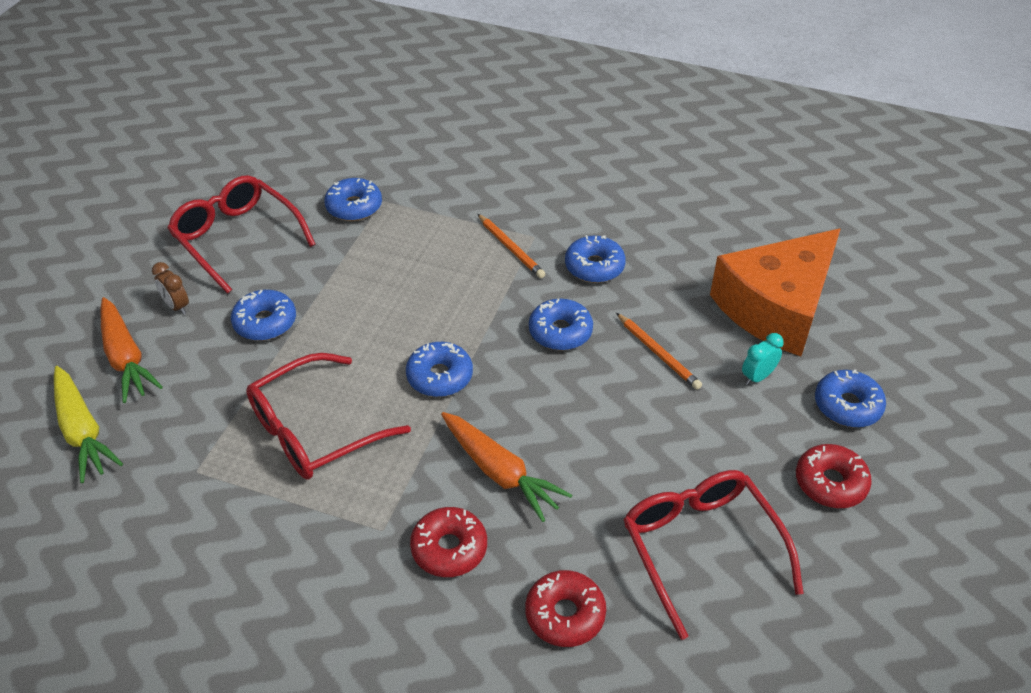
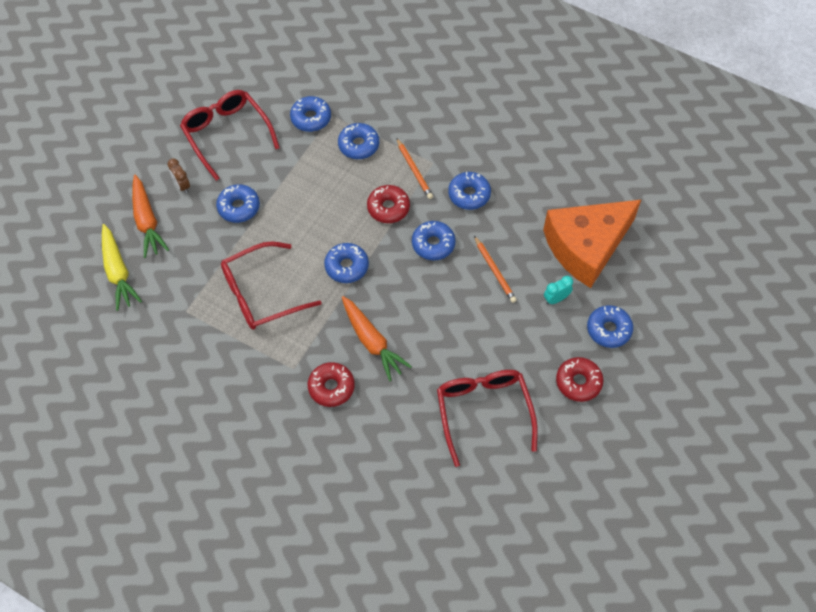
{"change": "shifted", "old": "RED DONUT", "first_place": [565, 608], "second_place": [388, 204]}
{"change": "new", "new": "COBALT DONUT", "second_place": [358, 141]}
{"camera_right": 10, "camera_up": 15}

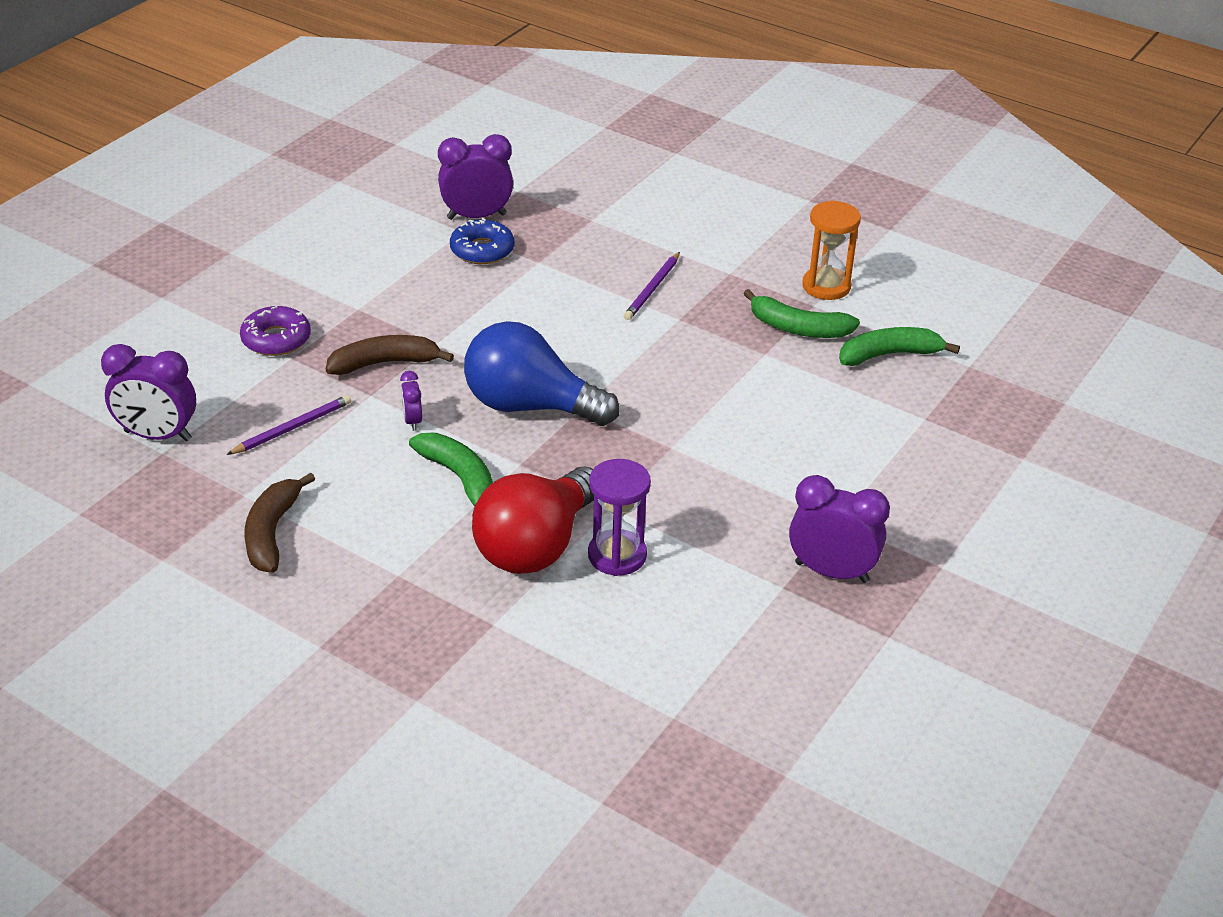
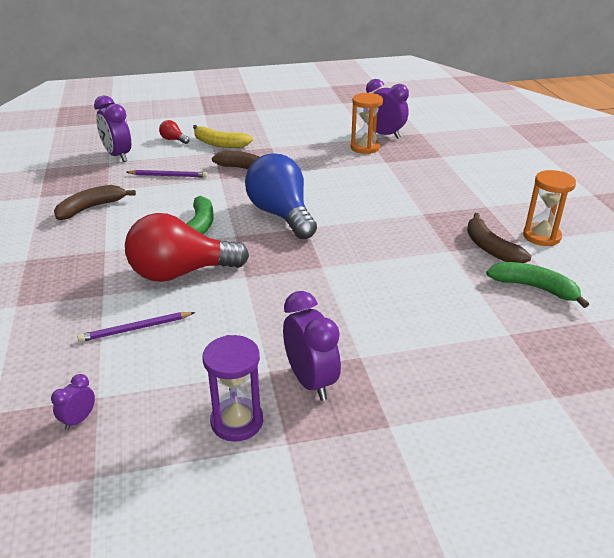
{"change": "swapped", "old": "PURPLE DONUT", "new": "GOLDEN TOY BANANA", "first_place": [275, 331], "second_place": [223, 136]}
{"change": "shifted", "old": "PURPLE BEDSIDE CLOCK", "first_place": [411, 401], "second_place": [73, 402]}
{"change": "swapped", "old": "COBALT DONUT", "new": "ORANGE-COLOURED SANDGLASS", "first_place": [482, 241], "second_place": [367, 123]}
{"change": "shifted", "old": "PURPLE SANDGLASS", "first_place": [619, 517], "second_place": [232, 388]}
{"change": "shifted", "old": "PURPLE PENCIL", "first_place": [652, 286], "second_place": [136, 327]}
{"change": "repainted", "old": "EMERALD TOY BANANA", "new": "BROWN TOY BANANA", "first_place": [801, 313], "second_place": [499, 238]}
{"change": "new", "new": "RED BULB", "second_place": [174, 132]}
{"camera_right": 45, "camera_up": -5}

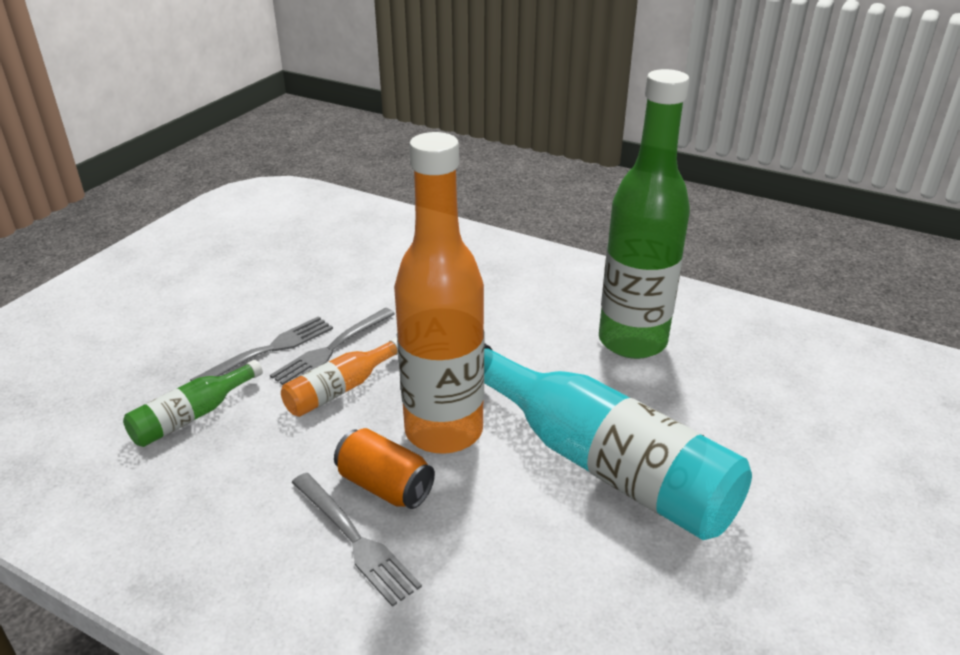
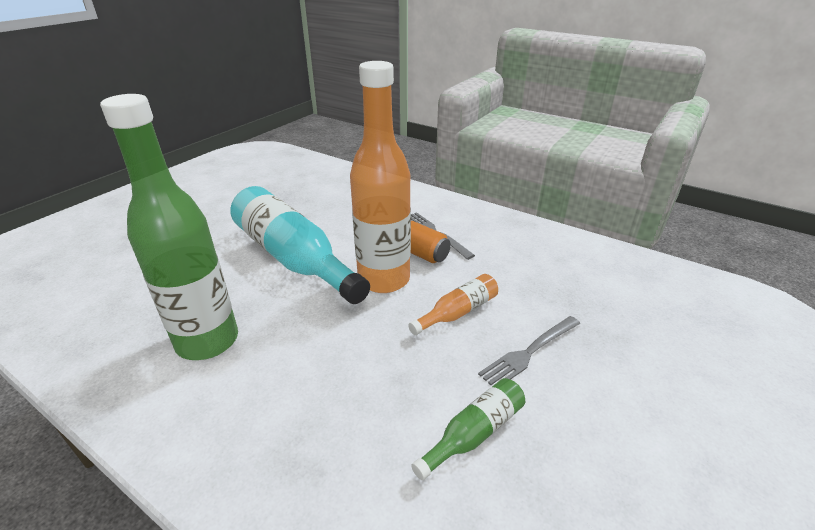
{"change": "shifted", "old": "EMERALD BOTTLE", "first_place": [193, 403], "second_place": [468, 429]}
{"change": "gone", "old": "GRAY DINNER FORK", "first_place": [332, 346]}
{"camera_right": -175, "camera_up": 0}

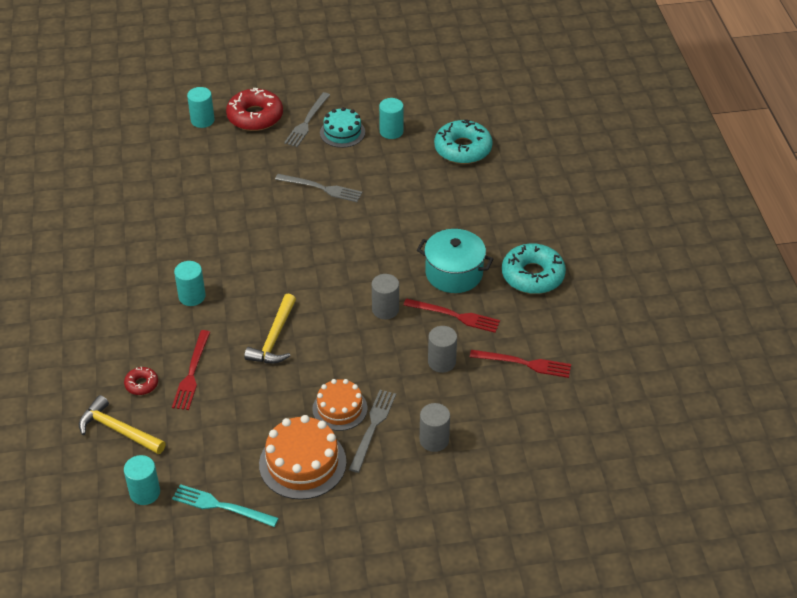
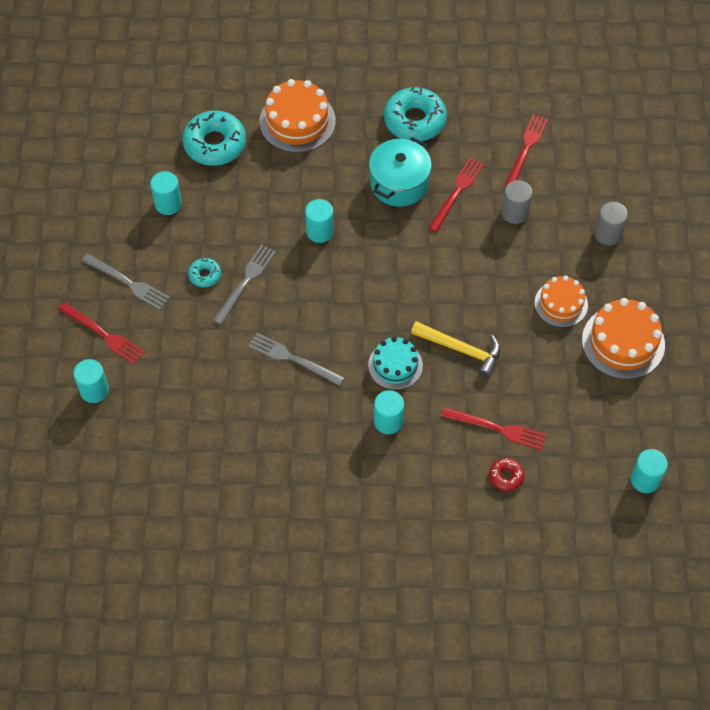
{"change": "gone", "old": "GOLDEN HAMMER", "first_place": [122, 424]}
{"change": "gone", "old": "TURQUOISE DINNER FORK", "first_place": [225, 505]}
{"change": "swapped", "old": "RED DONUT", "new": "RED DINNER FORK", "first_place": [254, 109], "second_place": [101, 333]}
{"change": "shifted", "old": "TURQUOISE LAYER CAKE", "first_place": [342, 127], "second_place": [395, 363]}
{"change": "shifted", "old": "GRAY DINNER FORK", "first_place": [372, 431], "second_place": [296, 359]}
{"change": "gone", "old": "GRAY CYLINDER", "first_place": [385, 296]}
{"change": "new", "new": "TURQUOISE DONUT", "second_place": [204, 272]}
{"change": "new", "new": "ORANGE-COLOURED LAYER CAKE", "second_place": [297, 116]}
{"change": "new", "new": "TURQUOISE CYLINDER", "second_place": [319, 221]}
{"camera_right": -80, "camera_up": 15}

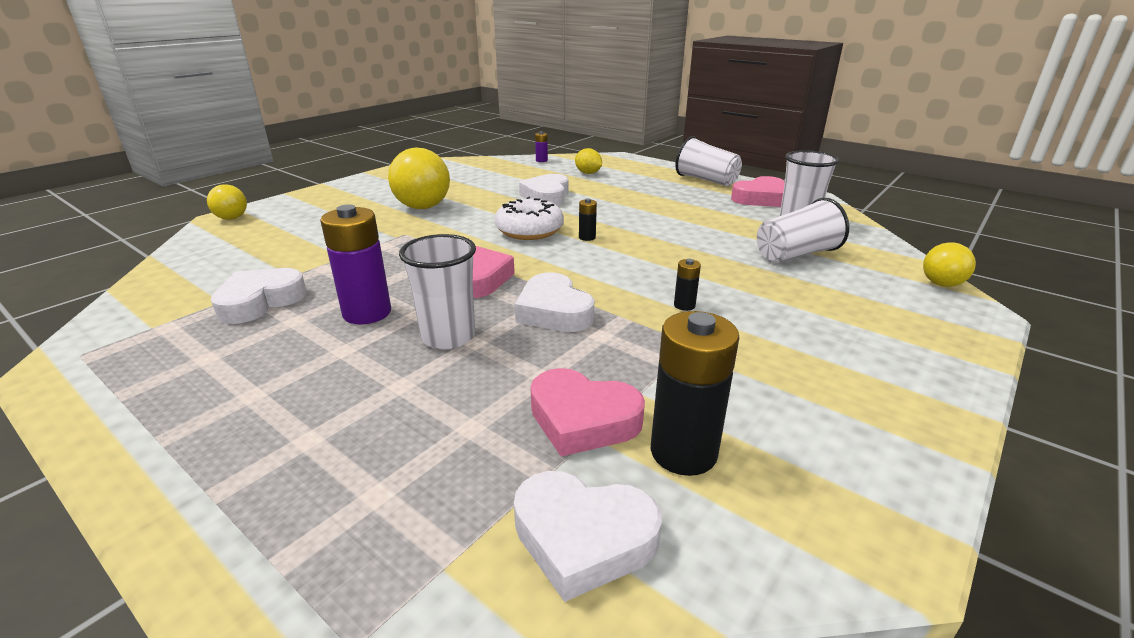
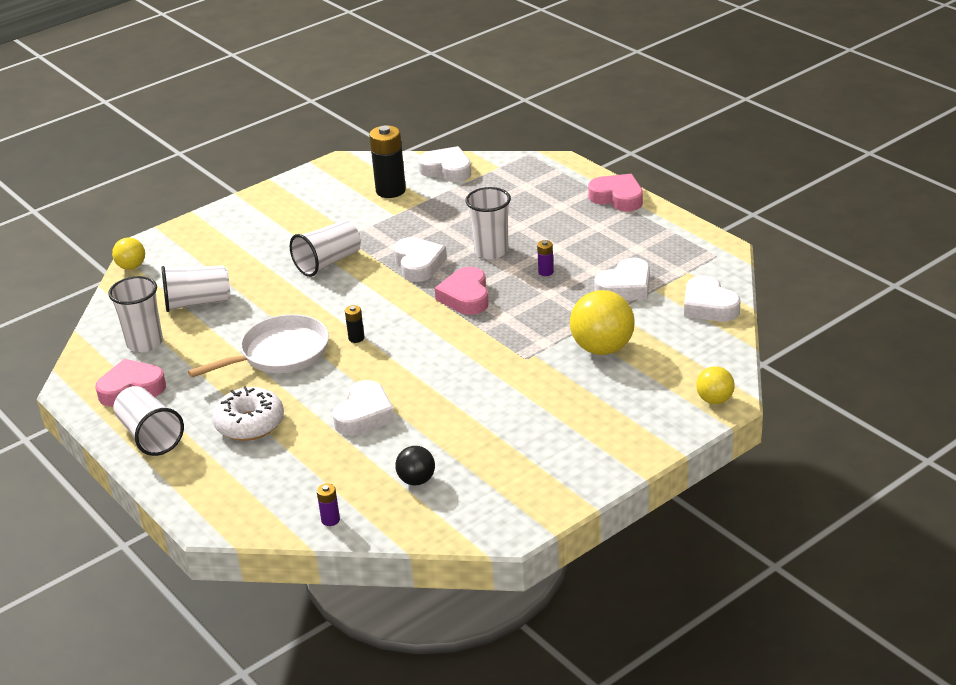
{"change": "scaled", "old": "PURPLE BATTERY", "first_place": [355, 264], "second_place": [545, 258], "factor": 0.46}
{"change": "shifted", "old": "GOLDEN BALL", "first_place": [419, 178], "second_place": [602, 322]}
{"change": "shifted", "old": "PURE WHITE DONUT", "first_place": [529, 218], "second_place": [248, 413]}
{"change": "shifted", "old": "ROSY LOVE HEART", "first_place": [587, 412], "second_place": [615, 193]}
{"change": "gone", "old": "GOLDEN LEMON", "first_place": [588, 161]}
{"change": "swapped", "old": "JET-BLACK BATTERY", "new": "PURE WHITE TUMBLER", "first_place": [687, 285], "second_place": [325, 248]}
{"change": "new", "new": "PURE WHITE FRYING PAN", "second_place": [258, 345]}
{"change": "new", "new": "JET-BLACK BALL", "second_place": [415, 465]}
{"change": "new", "new": "PURE WHITE LOVE HEART", "second_place": [712, 298]}
{"camera_right": -165, "camera_up": 5}

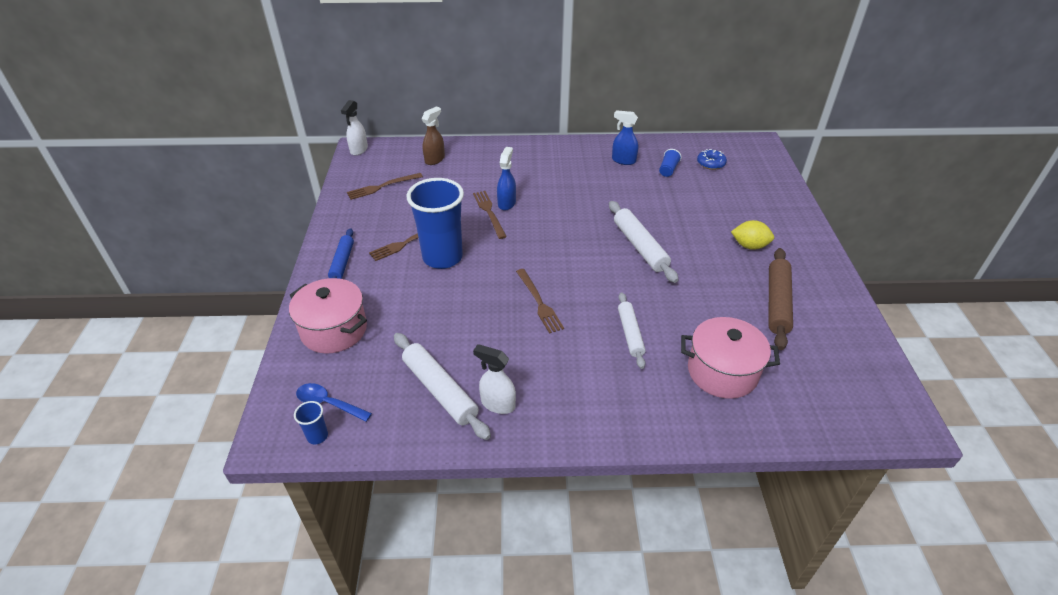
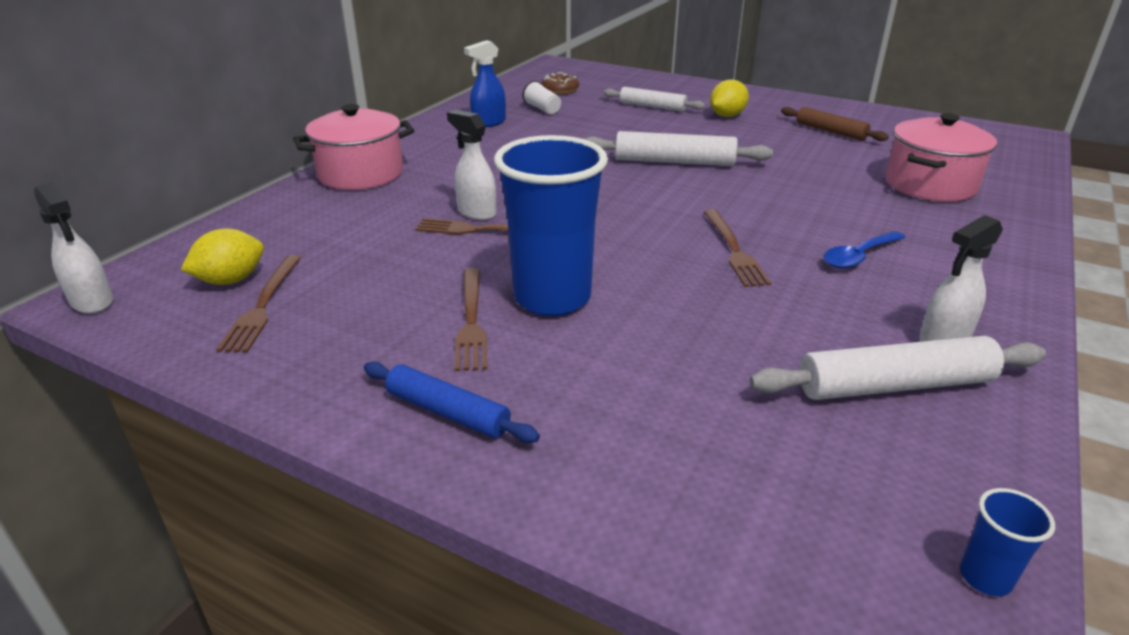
{"change": "shifted", "old": "ROSY STOCKPOT", "first_place": [328, 316], "second_place": [353, 147]}
{"change": "shifted", "old": "COBALT TABLESPOON", "first_place": [334, 402], "second_place": [864, 250]}
{"change": "gone", "old": "BROWN SPRAYER", "first_place": [433, 135]}
{"change": "repainted", "old": "COBALT SPRAYER", "new": "PURE WHITE SPRAYER", "first_place": [506, 178], "second_place": [472, 165]}
{"change": "rotated", "old": "BROWN DINNER FORK", "first_place": [540, 301], "second_place": [737, 248], "degrees": 75}
{"change": "shifted", "old": "PURE WHITE PASTRY ROLLER", "first_place": [632, 330], "second_place": [654, 99]}
{"change": "repainted", "old": "COBALT TUMBLER", "new": "PURE WHITE TUMBLER", "first_place": [670, 163], "second_place": [541, 97]}
{"change": "repainted", "old": "COBALT DONUT", "new": "BROWN DONUT", "first_place": [712, 159], "second_place": [560, 83]}
{"change": "scaled", "old": "BROWN PASTRY ROLLER", "first_place": [780, 299], "second_place": [835, 124], "factor": 0.67}
{"change": "new", "new": "GOLDEN LEMON", "second_place": [222, 257]}
{"camera_right": -60, "camera_up": -10}

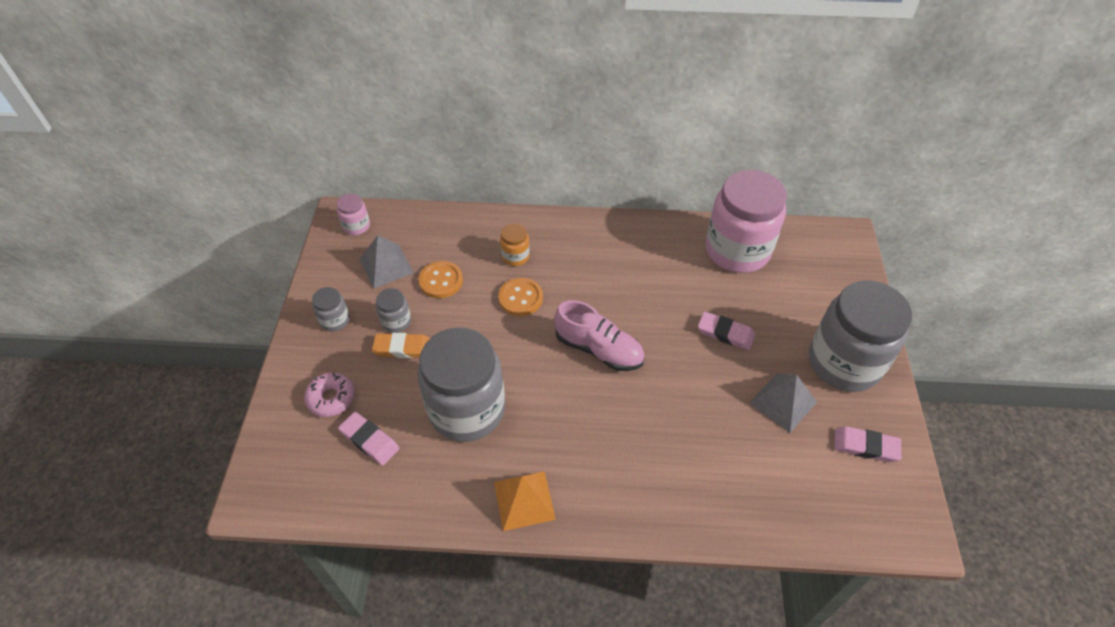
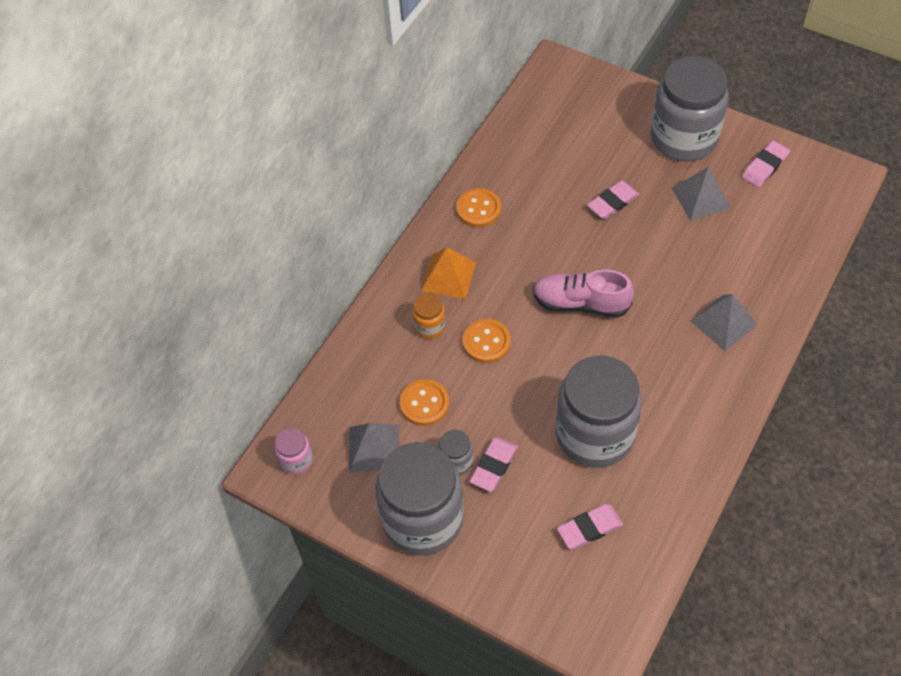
{"change": "gone", "old": "ROSY DONUT", "first_place": [329, 394]}
{"change": "scaled", "old": "GRAY JAR", "first_place": [331, 309], "second_place": [419, 498], "factor": 2.35}
{"change": "repainted", "old": "ORANGE-COLOURED ERASER", "new": "ROSY ERASER", "first_place": [401, 345], "second_place": [493, 464]}
{"change": "shifted", "old": "ORANGE-COLOURED PYRAMID SHAPE", "first_place": [525, 501], "second_place": [448, 273]}
{"change": "rotated", "old": "ROSY SHOE", "first_place": [599, 335], "second_place": [583, 293], "degrees": -135}
{"change": "gone", "old": "ROSY JAR", "first_place": [746, 221]}
{"change": "new", "new": "ORANGE-COLOURED BUTTON", "second_place": [478, 207]}
{"change": "new", "new": "GRAY PYRAMID SHAPE", "second_place": [724, 322]}
{"camera_right": -60, "camera_up": 5}

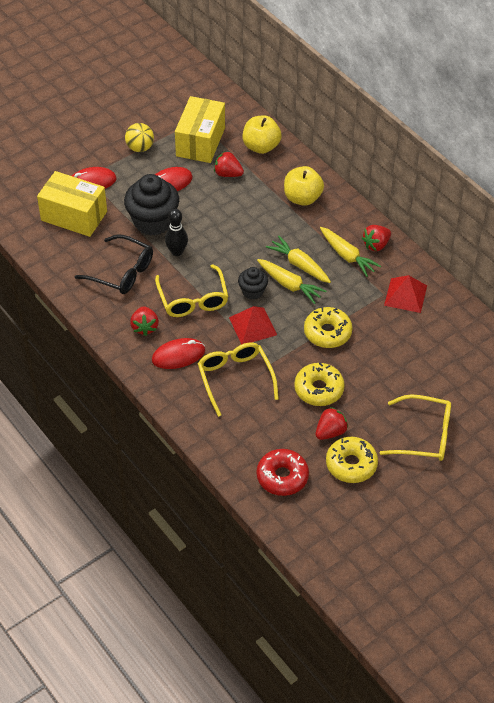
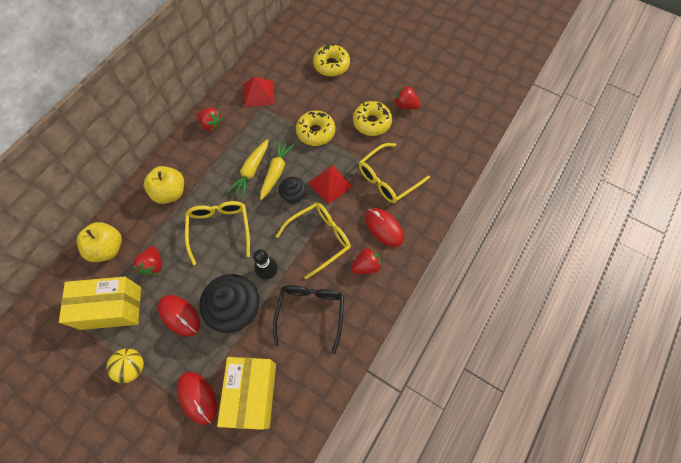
{"change": "gone", "old": "RED DONUT", "first_place": [282, 472]}
{"change": "gone", "old": "GOLDEN ROOT VEGETABLE", "first_place": [350, 252]}
{"change": "shifted", "old": "GOLDEN DONUT", "first_place": [352, 460], "second_place": [331, 60]}
{"change": "shifted", "old": "GOLDEN SPECTACLES", "first_place": [415, 427], "second_place": [217, 233]}
{"camera_right": -110, "camera_up": 15}

